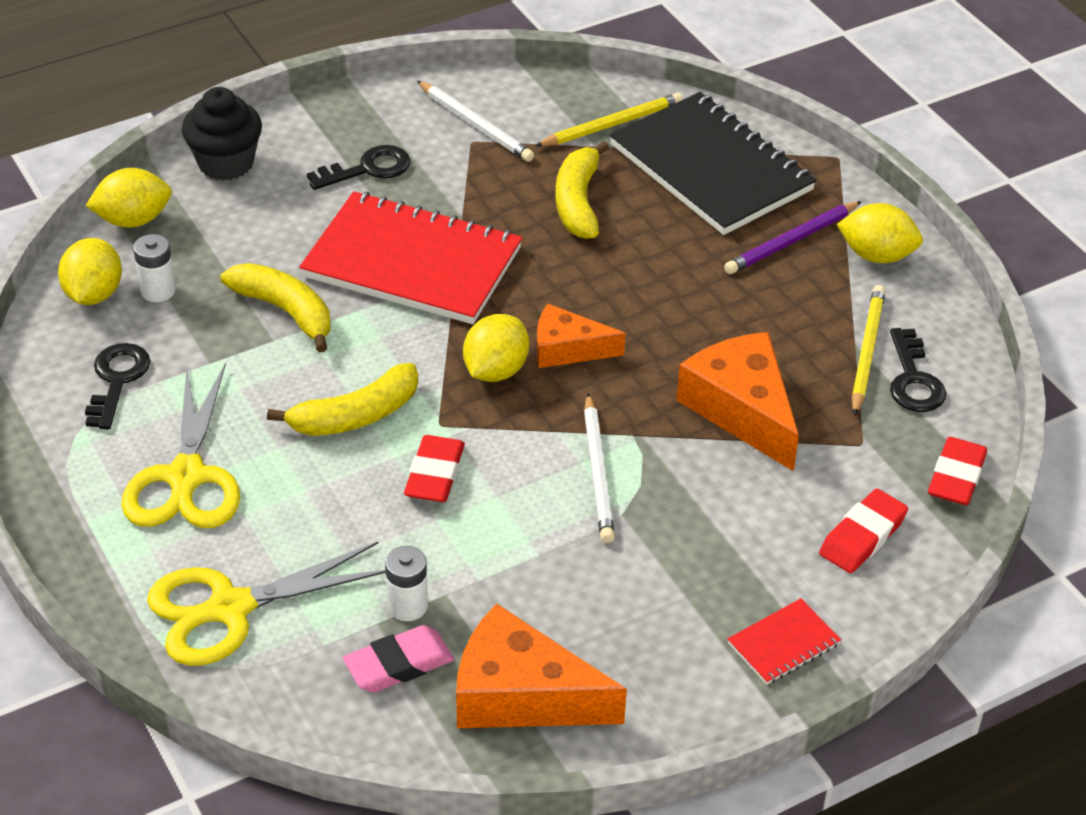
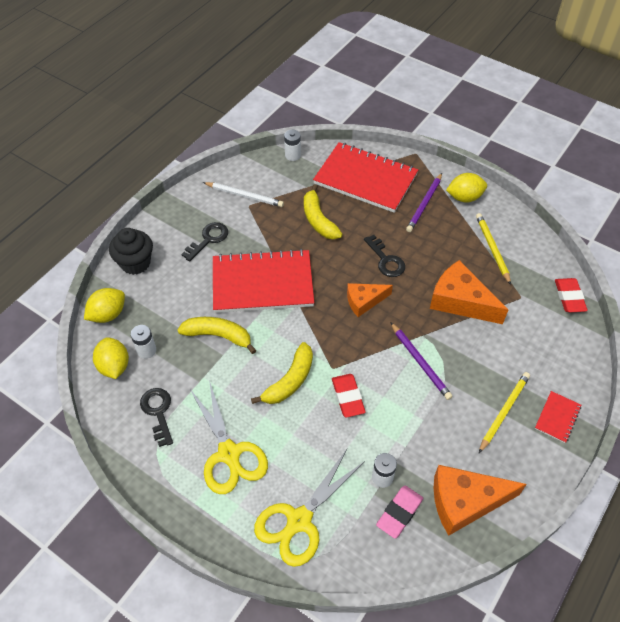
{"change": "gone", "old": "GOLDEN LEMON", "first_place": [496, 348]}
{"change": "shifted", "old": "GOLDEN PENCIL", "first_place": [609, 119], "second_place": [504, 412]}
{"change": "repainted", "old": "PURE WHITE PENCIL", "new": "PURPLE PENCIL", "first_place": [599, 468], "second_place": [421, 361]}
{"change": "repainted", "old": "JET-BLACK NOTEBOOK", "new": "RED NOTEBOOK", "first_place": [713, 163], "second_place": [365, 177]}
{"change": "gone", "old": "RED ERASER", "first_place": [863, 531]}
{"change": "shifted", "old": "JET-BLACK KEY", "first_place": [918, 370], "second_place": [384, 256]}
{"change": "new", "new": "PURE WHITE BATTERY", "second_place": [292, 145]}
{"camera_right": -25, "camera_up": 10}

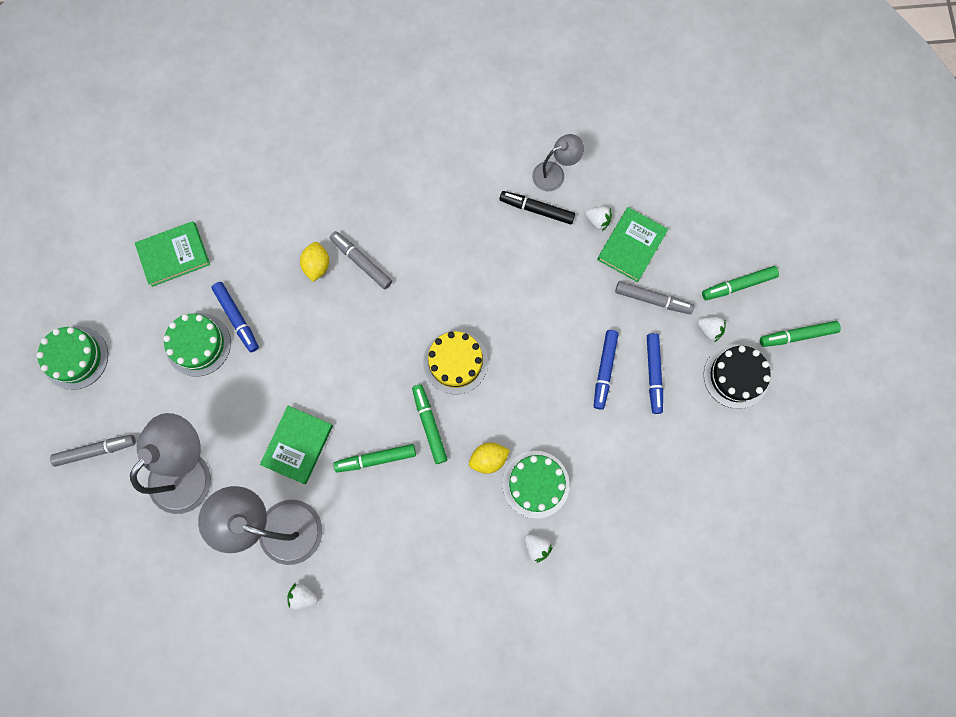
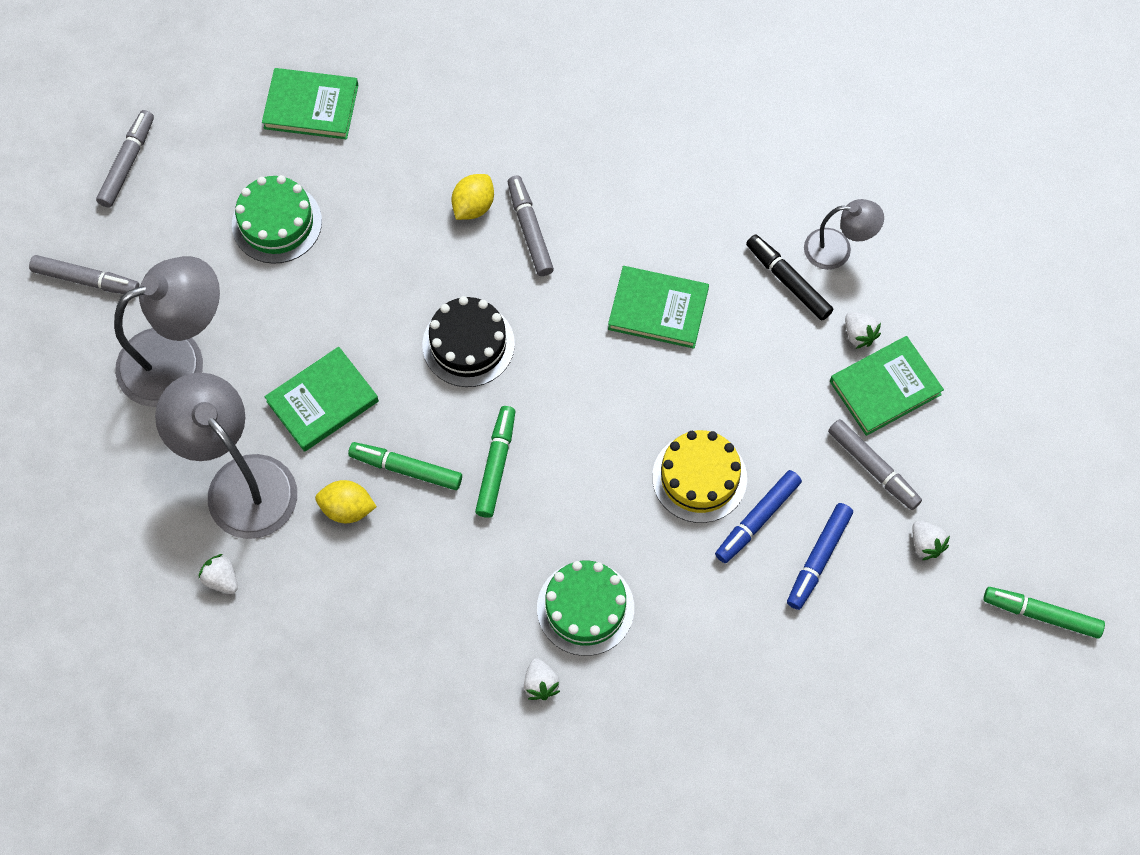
{"change": "swapped", "old": "EMERALD LAYER CAKE", "new": "GRAY MARKER PEN", "first_place": [72, 358], "second_place": [125, 159]}
{"change": "gone", "old": "COBALT MARKER PEN", "first_place": [235, 317]}
{"change": "shifted", "old": "GOLDEN LAYER CAKE", "first_place": [455, 362], "second_place": [699, 476]}
{"change": "shifted", "old": "GOLDEN LEMON", "first_place": [489, 458], "second_place": [346, 501]}
{"change": "gone", "old": "EMERALD MARKER PEN", "first_place": [740, 283]}
{"change": "shifted", "old": "JET-BLACK LAYER CAKE", "first_place": [737, 376], "second_place": [468, 341]}
{"change": "new", "new": "EMERALD BOOK", "second_place": [658, 307]}
{"camera_right": 30, "camera_up": -10}

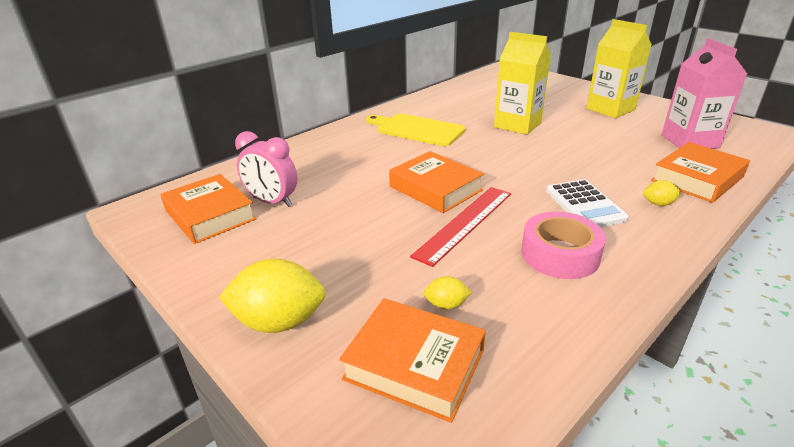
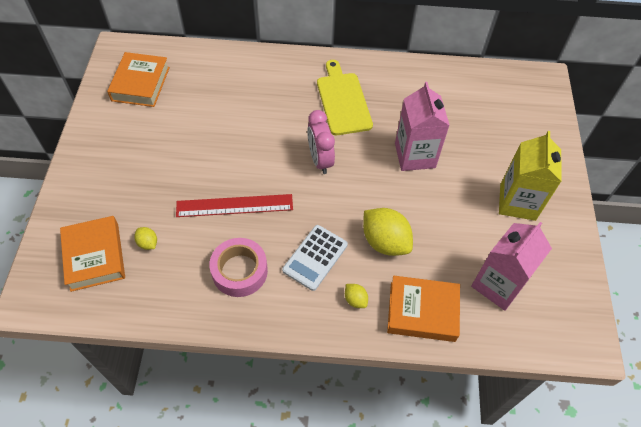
{"change": "shifted", "old": "GOLDEN LEMON", "first_place": [272, 296], "second_place": [388, 232]}
{"change": "shifted", "old": "ROSY BEDSIDE CLOCK", "first_place": [266, 169], "second_place": [321, 142]}
{"change": "gone", "old": "ORANGE-COLOURED BOOK", "first_place": [436, 182]}
{"change": "repainted", "old": "GOLDEN CARTON", "new": "ROSY CARTON", "first_place": [522, 83], "second_place": [422, 126]}
{"camera_right": 45, "camera_up": 25}

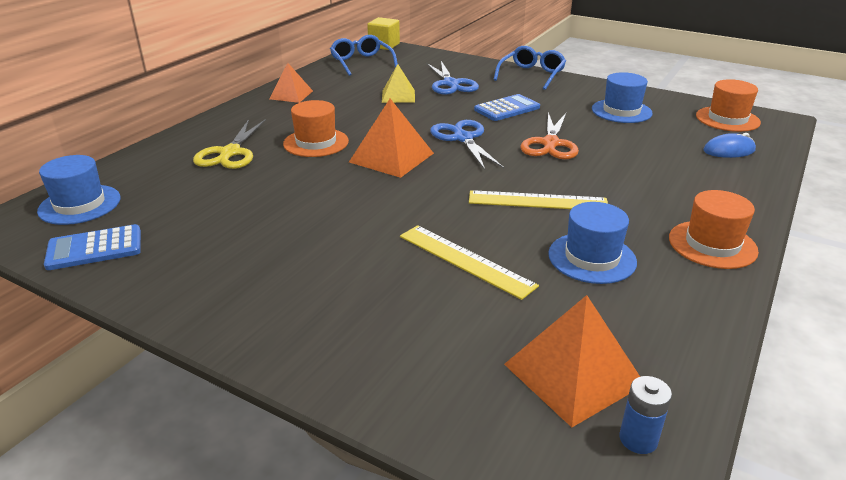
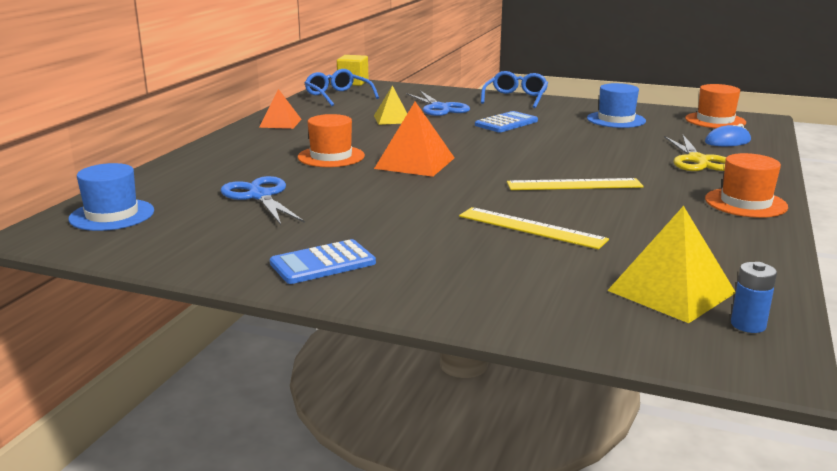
{"change": "shifted", "old": "COBALT CALCULATOR", "first_place": [92, 247], "second_place": [323, 261]}
{"change": "shifted", "old": "GOLDEN SHEARS", "first_place": [229, 144], "second_place": [695, 153]}
{"change": "shifted", "old": "COBALT SHEARS", "first_place": [467, 145], "second_place": [263, 200]}
{"change": "repainted", "old": "ORANGE-COLOURED PYRAMID SHAPE", "new": "GOLDEN PYRAMID SHAPE", "first_place": [572, 361], "second_place": [671, 264]}
{"change": "gone", "old": "ORANGE-COLOURED SHEARS", "first_place": [549, 135]}
{"change": "gone", "old": "COBALT HAT", "first_place": [592, 243]}
{"camera_right": -10, "camera_up": -10}

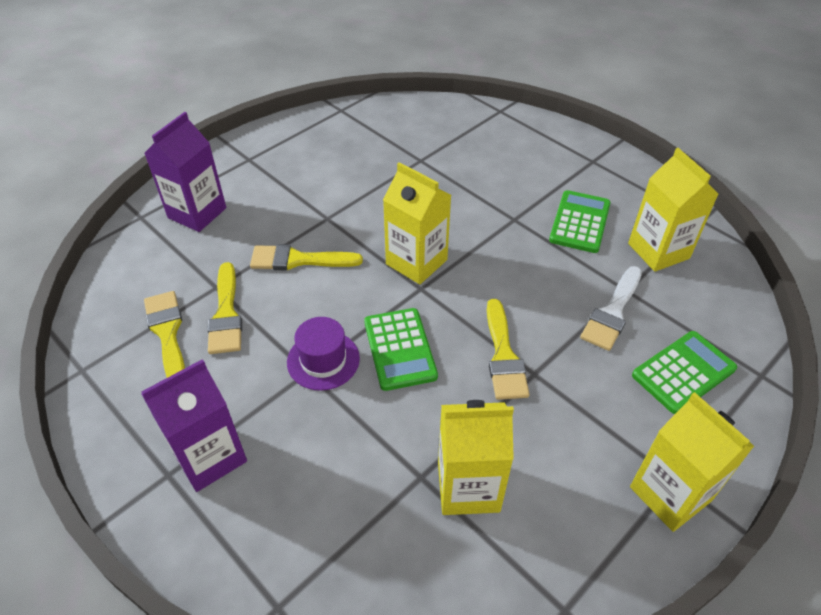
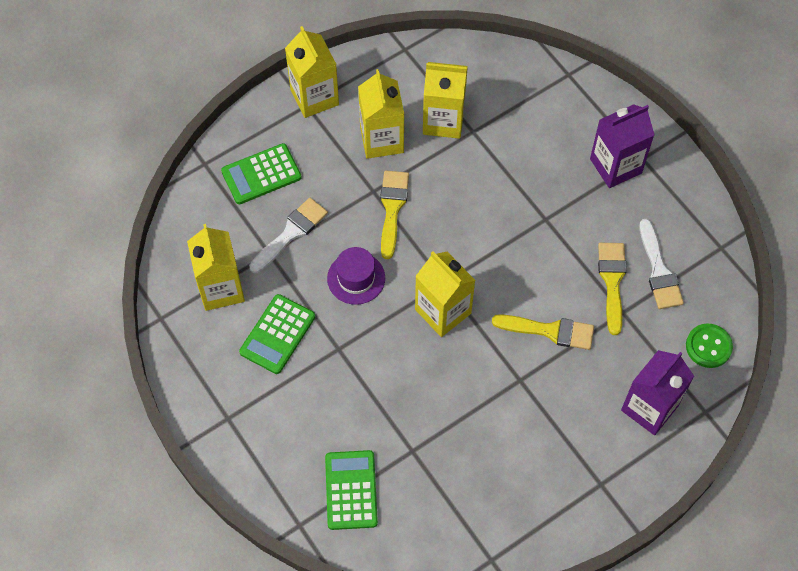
{"change": "repainted", "old": "GOLDEN PAINTBRUSH", "new": "PURE WHITE PAINTBRUSH", "first_place": [164, 334], "second_place": [661, 264]}
{"change": "shifted", "old": "PURPLE HAT", "first_place": [323, 354], "second_place": [356, 276]}
{"change": "shifted", "old": "EMERALD CALCULATOR", "first_place": [401, 349], "second_place": [351, 490]}
{"change": "new", "new": "GOLDEN CARTON", "second_place": [381, 114]}
{"change": "new", "new": "EMERALD BUTTON", "second_place": [709, 346]}
{"camera_right": -170, "camera_up": 15}

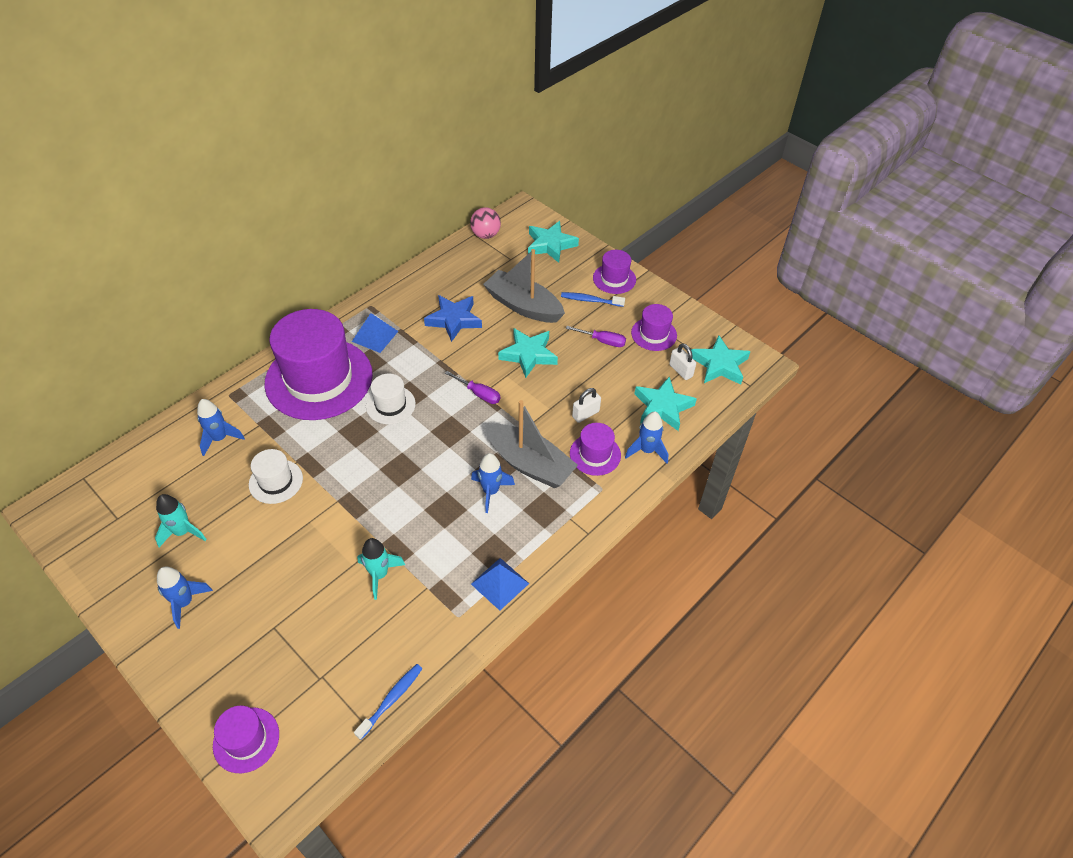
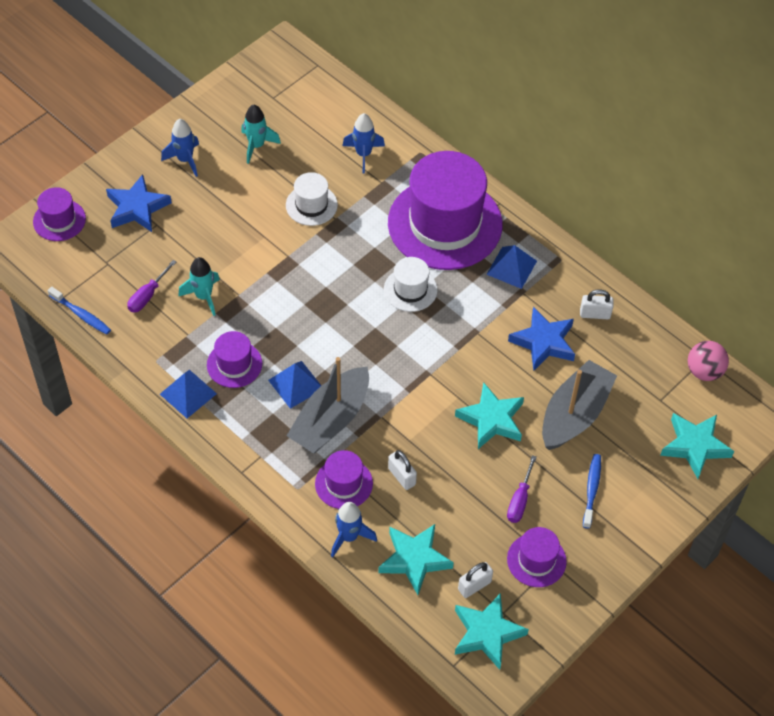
{"change": "shifted", "old": "PURPLE FLAT SCREWDRIVER", "first_place": [473, 387], "second_place": [151, 286]}
{"change": "swapped", "old": "COBALT TOY ROCKET", "new": "COBALT PYRAMID SHAPE", "first_place": [493, 483], "second_place": [294, 385]}
{"change": "shifted", "old": "PURPLE HAT", "first_place": [614, 272], "second_place": [234, 359]}
{"change": "new", "new": "COBALT STAR SHAPE", "second_place": [139, 203]}
{"change": "new", "new": "PURE WHITE PADLOCK", "second_place": [597, 304]}
{"camera_right": 90, "camera_up": 5}

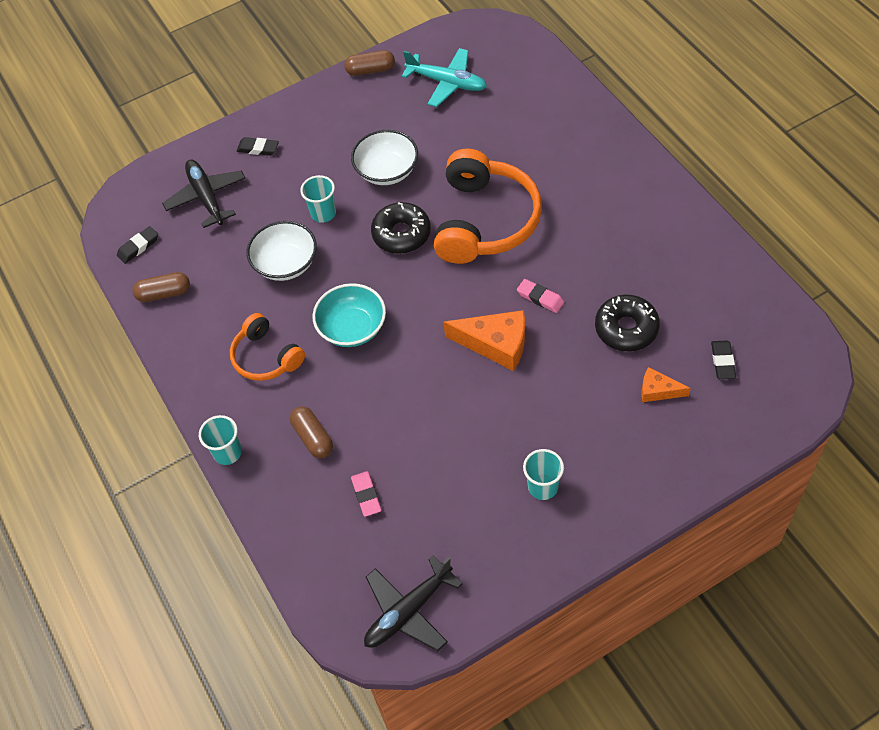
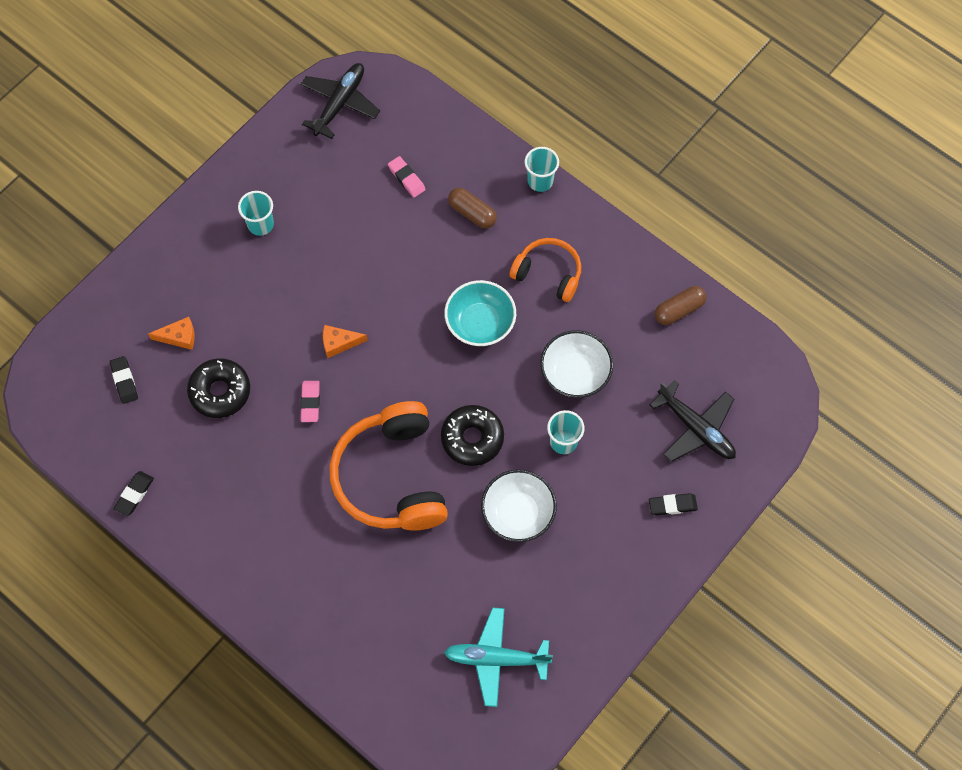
{"change": "shifted", "old": "JET-BLACK ERASER", "first_place": [137, 245], "second_place": [134, 493]}
{"change": "gone", "old": "BROWN CAPSULE", "first_place": [369, 63]}
{"change": "scaled", "old": "ORANGE-COLOURED PIECE OF CHEESE", "first_place": [484, 340], "second_place": [345, 341], "factor": 0.56}
{"change": "rotated", "old": "ROSY ERASER", "first_place": [540, 296], "second_place": [310, 401], "degrees": 75}
{"camera_right": 155, "camera_up": 10}

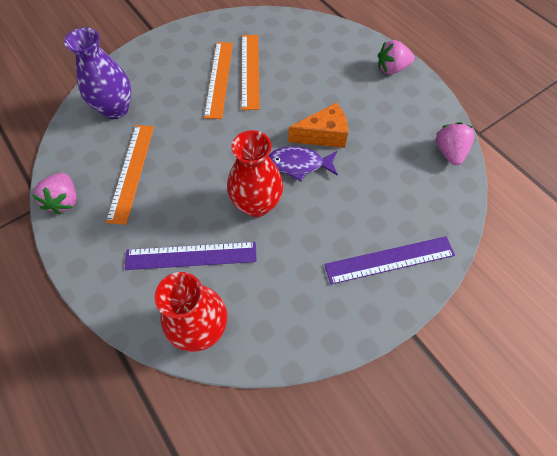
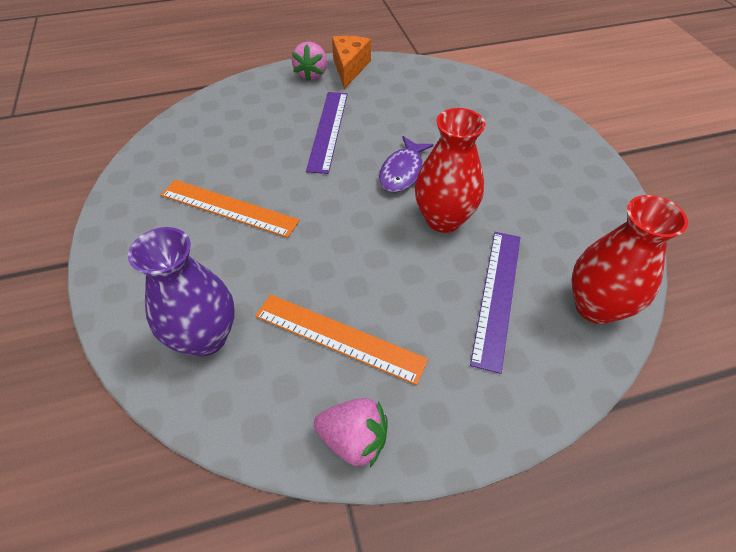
{"change": "gone", "old": "ORANGE-COLOURED RULER", "first_place": [250, 72]}
{"change": "shifted", "old": "ORANGE-COLOURED PIECE OF CHEESE", "first_place": [318, 125], "second_place": [351, 62]}
{"change": "shifted", "old": "PURPLE RULER", "first_place": [389, 260], "second_place": [327, 133]}
{"change": "gone", "old": "ROSY TOY STRAWBERRY", "first_place": [455, 143]}
{"camera_right": -70, "camera_up": -10}

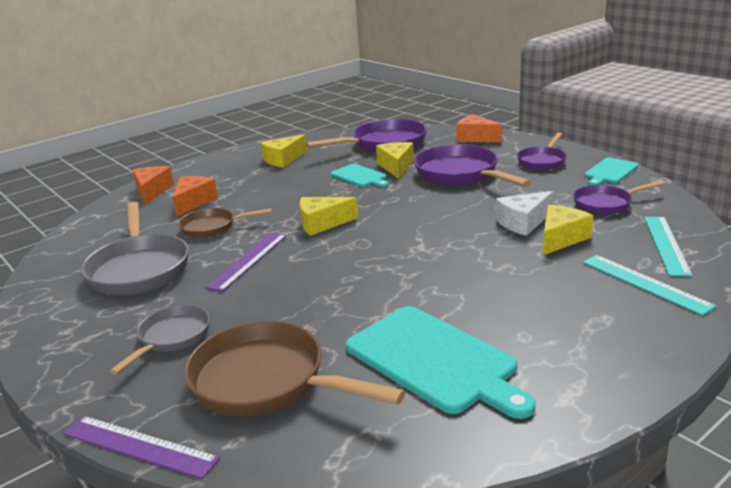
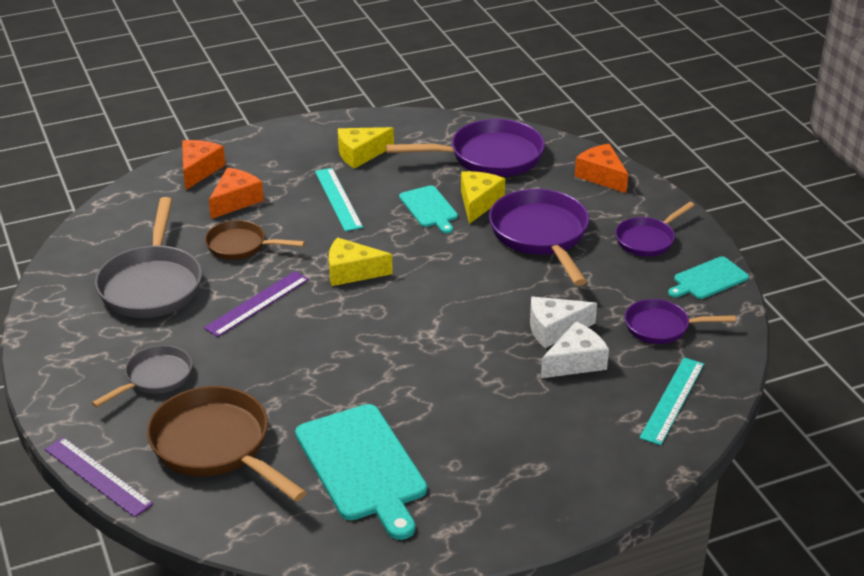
{"change": "repainted", "old": "GOLDEN PIECE OF CHEESE", "new": "PURE WHITE PIECE OF CHEESE", "first_place": [568, 230], "second_place": [575, 350]}
{"change": "shifted", "old": "TURQUOISE RULER", "first_place": [649, 285], "second_place": [339, 199]}
{"camera_right": 15, "camera_up": 10}

